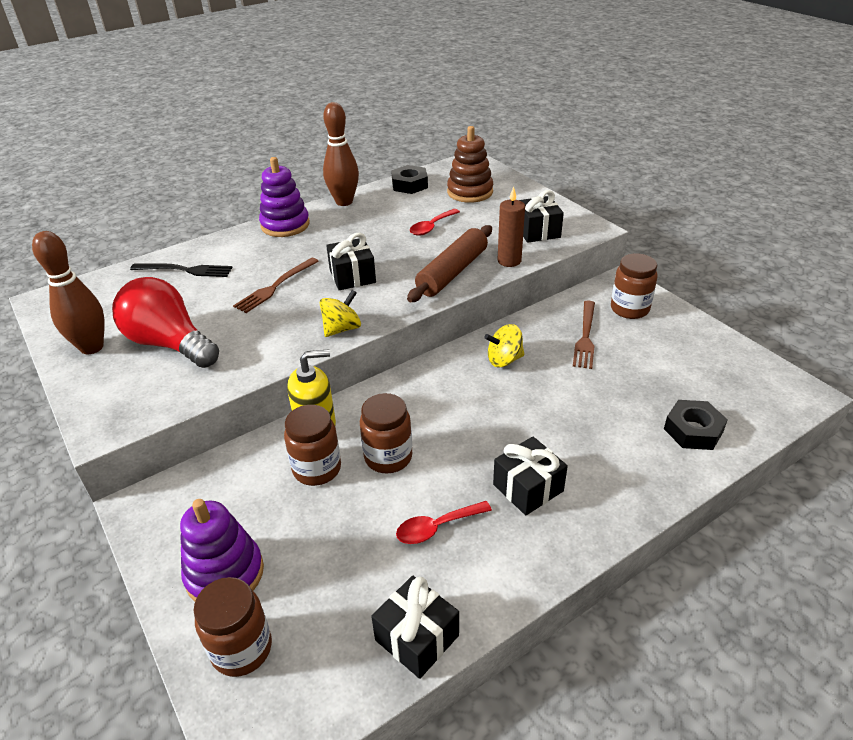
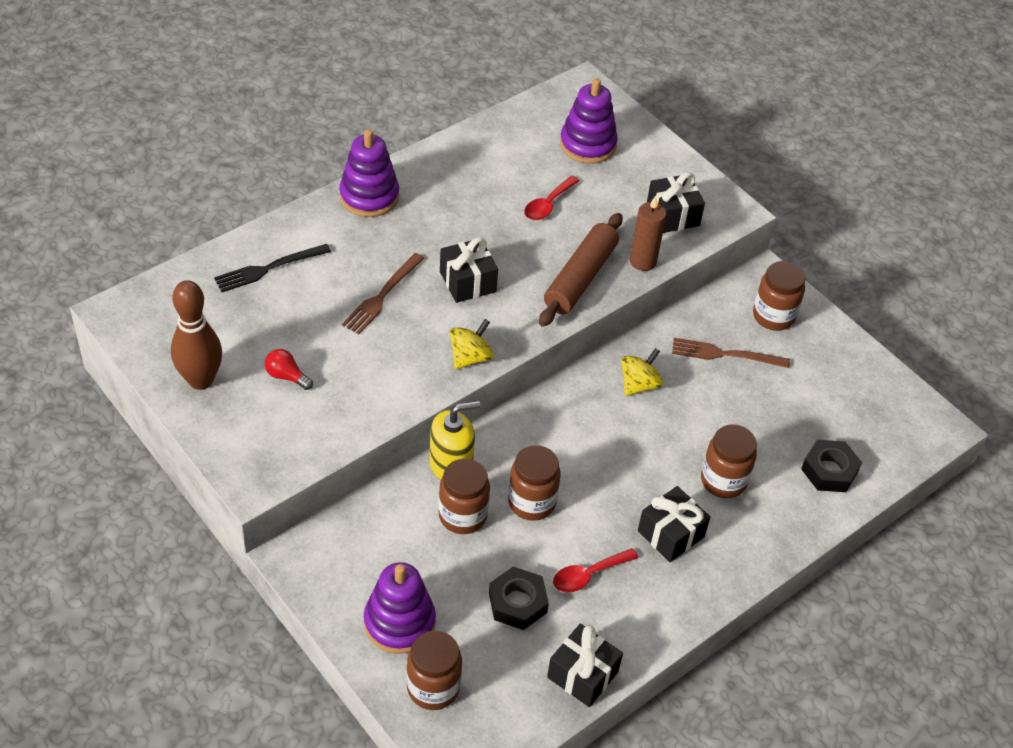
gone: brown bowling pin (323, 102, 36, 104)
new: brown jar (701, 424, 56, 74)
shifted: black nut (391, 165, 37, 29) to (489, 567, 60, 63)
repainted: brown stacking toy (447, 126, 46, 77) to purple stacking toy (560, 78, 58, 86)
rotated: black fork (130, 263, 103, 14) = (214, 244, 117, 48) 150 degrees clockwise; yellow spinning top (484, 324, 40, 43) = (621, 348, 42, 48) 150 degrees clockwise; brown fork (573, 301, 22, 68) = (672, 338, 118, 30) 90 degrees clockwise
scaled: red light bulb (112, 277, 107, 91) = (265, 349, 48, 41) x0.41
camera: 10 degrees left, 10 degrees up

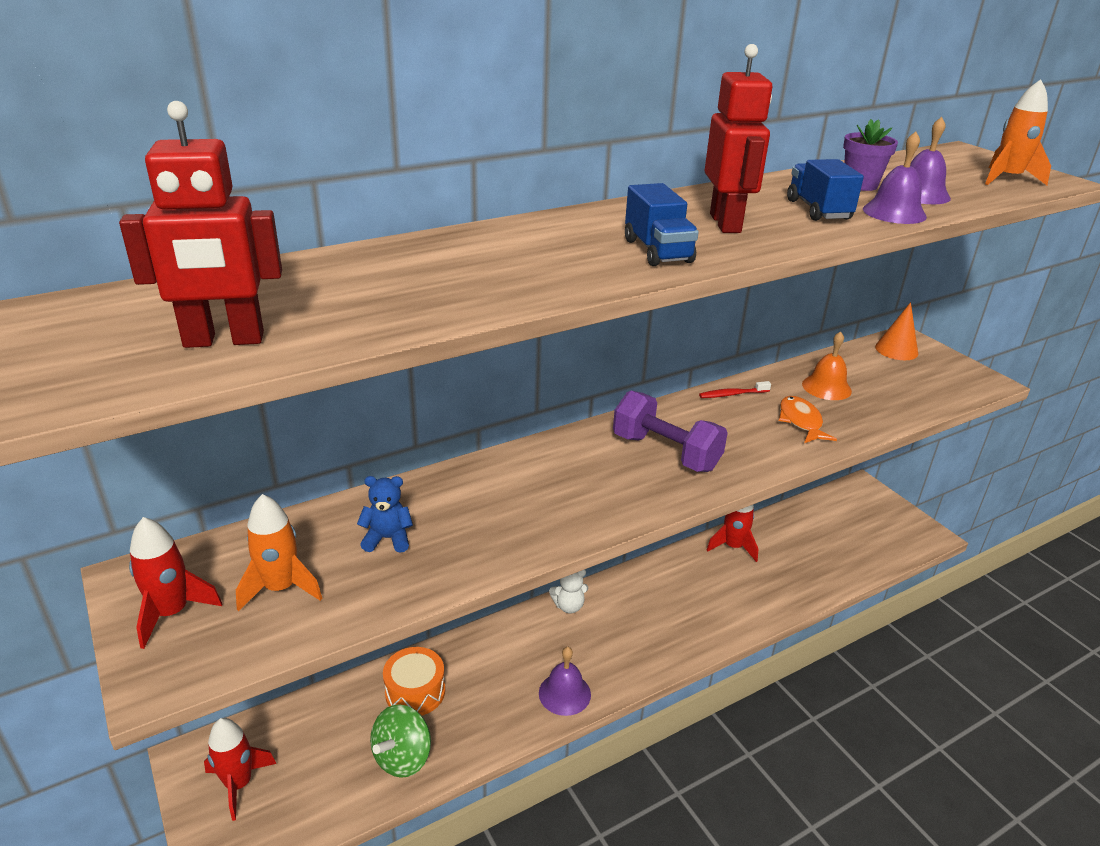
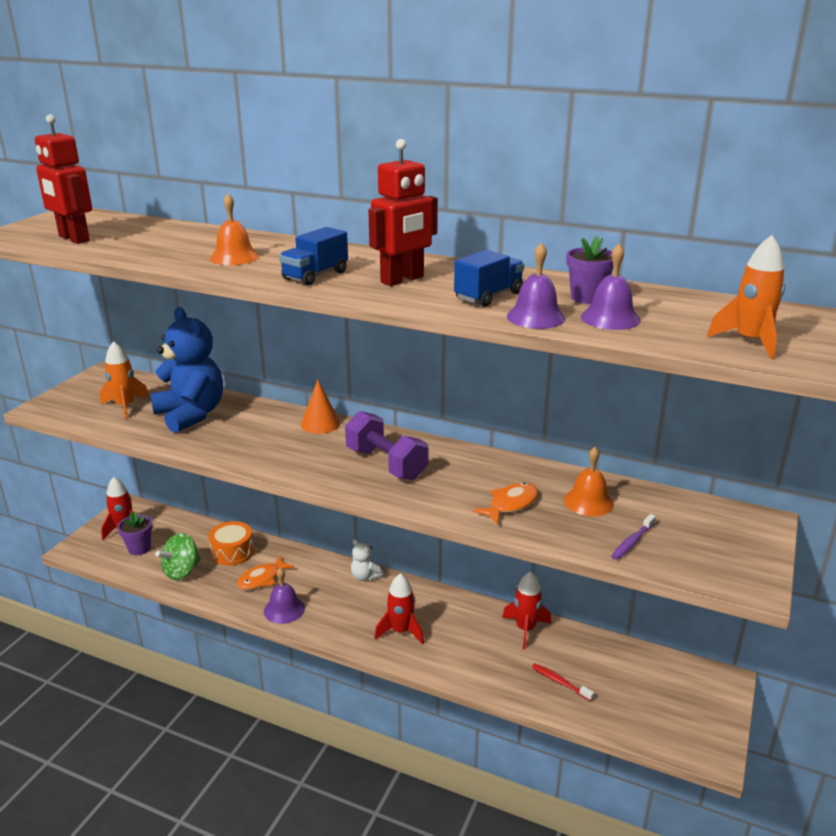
new: purple flower pot (117, 512, 35, 43); orange bell (210, 194, 49, 71); orange fish (237, 555, 58, 35); purple toothbrush (611, 514, 45, 46)
shifted: red rocket (129, 517, 93, 132) to (374, 573, 50, 71); red toothbrush (699, 381, 72, 17) to (532, 663, 62, 38); orange cone (875, 302, 43, 58) to (301, 379, 39, 55)
rotated: green spinning top (370, 704, 61, 74) = (155, 533, 46, 47) 45 degrees counterclockwise; purple dumbbell (613, 391, 115, 81) = (345, 411, 83, 69) 45 degrees counterclockwise
scaled: blue teddy bear (357, 476, 56, 77) = (150, 307, 73, 126) x2.25
camera: 55 degrees right, 5 degrees down

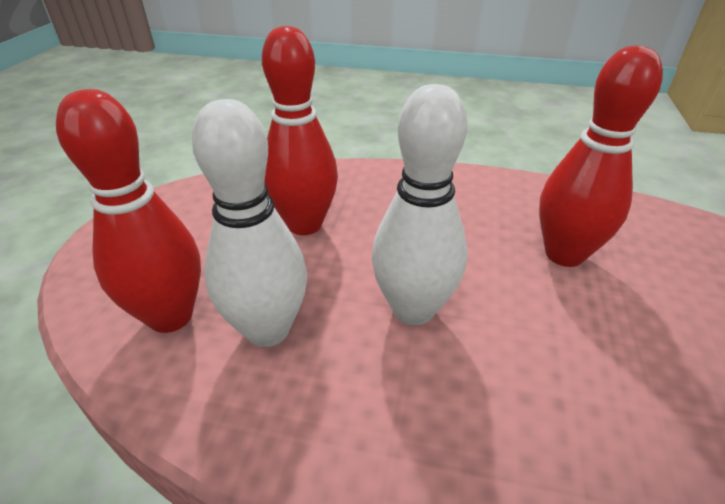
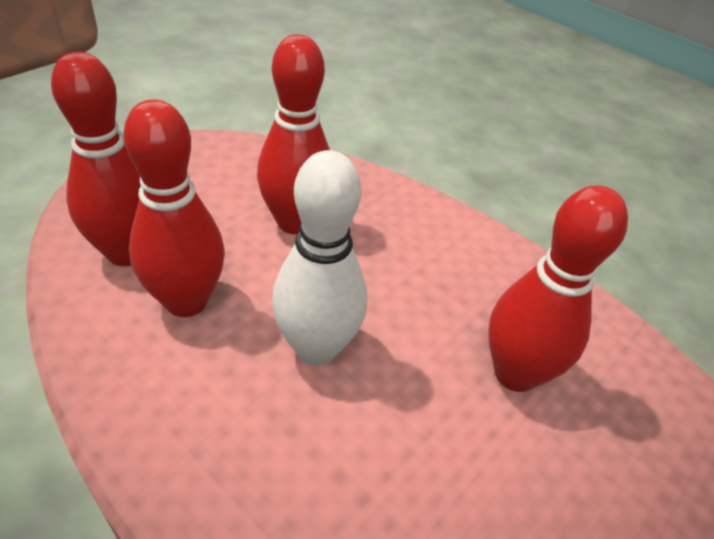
repainted: white bowling pin (192, 99, 115, 248) to red bowling pin (123, 99, 102, 218)
camera: 25 degrees right, 5 degrees up

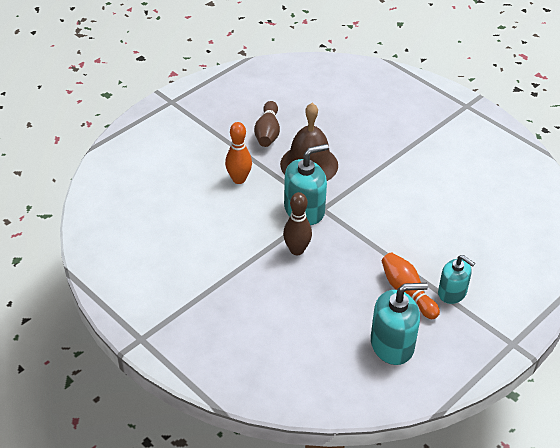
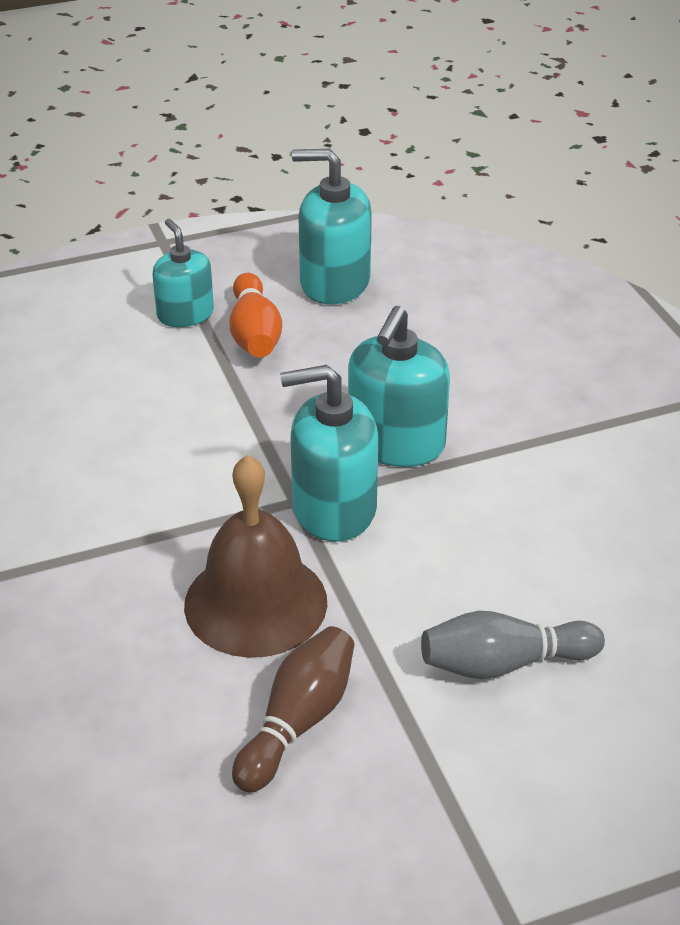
gone: orange bowling pin (225, 122, 27, 62)
new: grey bowling pin (421, 611, 184, 68)
swapped: brown bowling pin (283, 192, 29, 63) to turquoise soap dispenser (348, 306, 102, 161)
camera: 155 degrees left, 5 degrees down

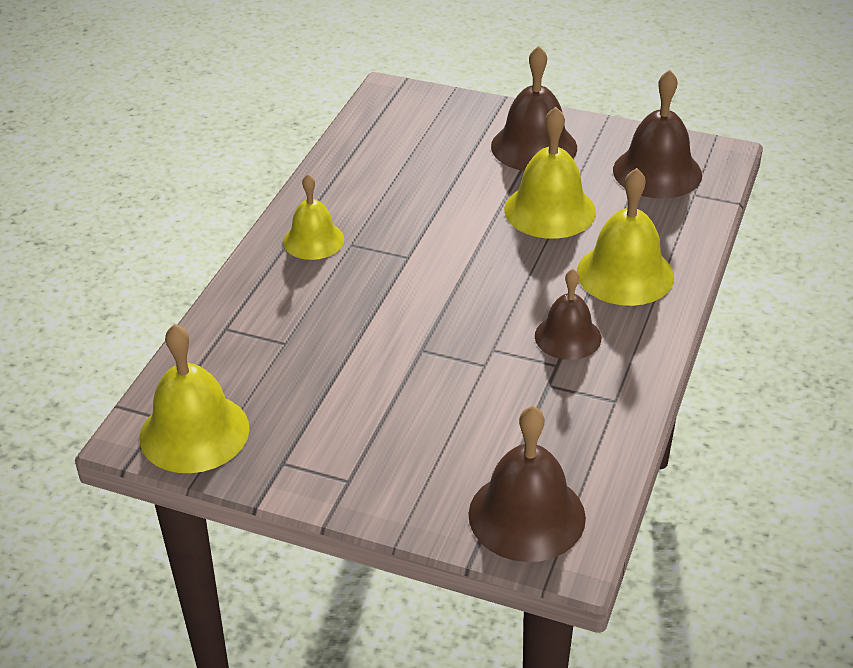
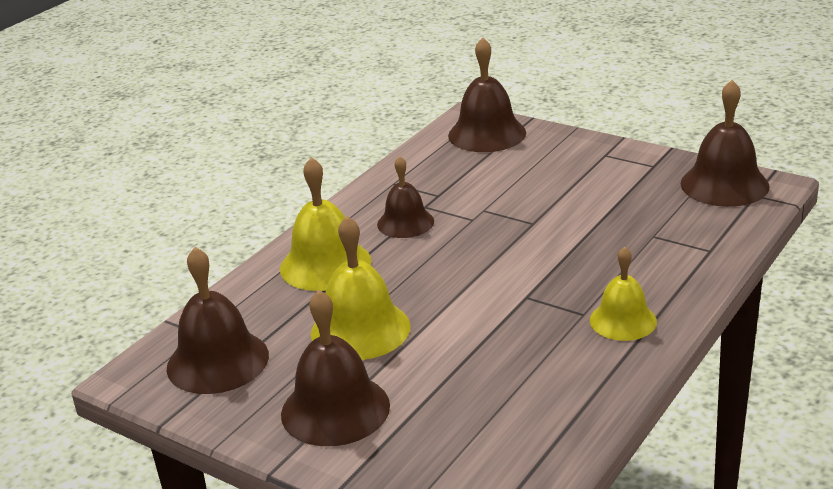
repainted: yellow bell (140, 324, 109, 149) to brown bell (680, 80, 90, 127)
camera: 165 degrees left, 10 degrees down

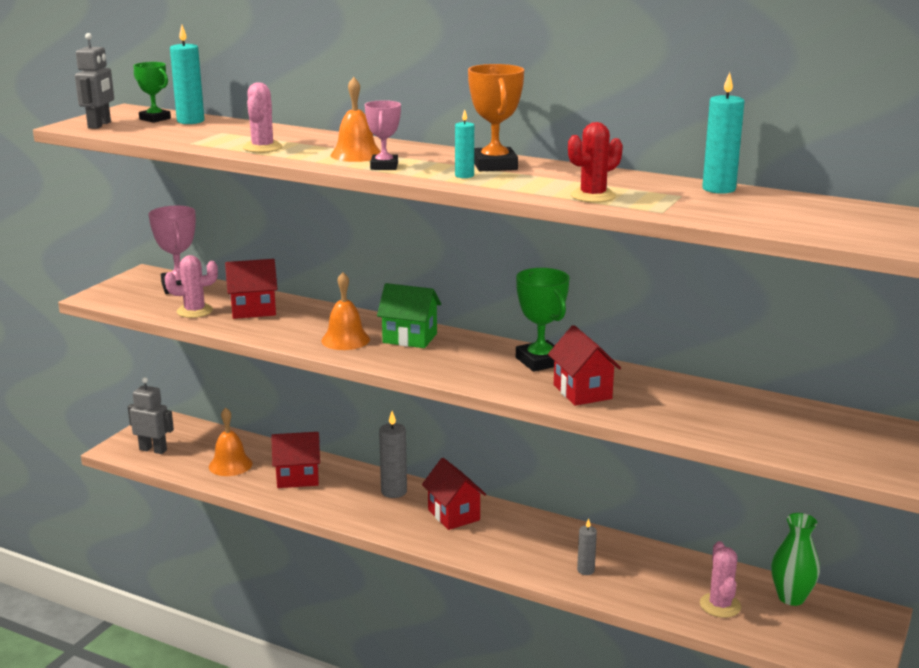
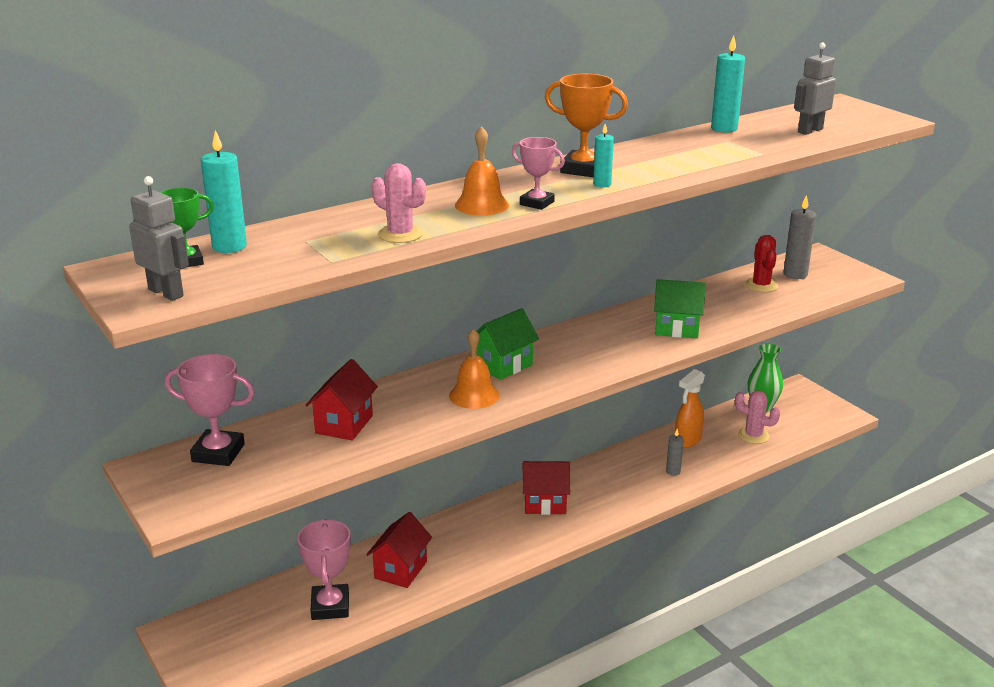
gone: pink cactus (165, 255, 53, 63); green trophy (516, 268, 54, 104)
new: orange spray bottle (675, 369, 30, 79)
shifted: grey robot (128, 377, 46, 77) to (794, 43, 42, 92); grey candle (379, 411, 28, 87) to (783, 195, 33, 84); red cactus (568, 122, 55, 81) to (745, 235, 33, 57)
swapped: orange bell (209, 407, 43, 69) to pink trophy (297, 519, 54, 101)
repainted: red house (548, 325, 73, 81) to green house (654, 279, 52, 59)
camera: 60 degrees left, 5 degrees up

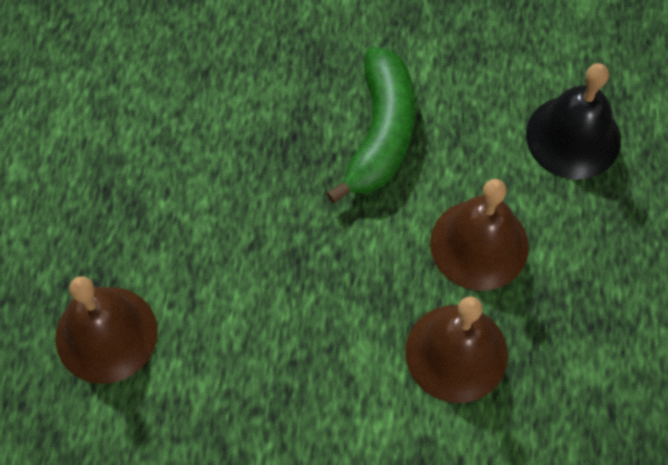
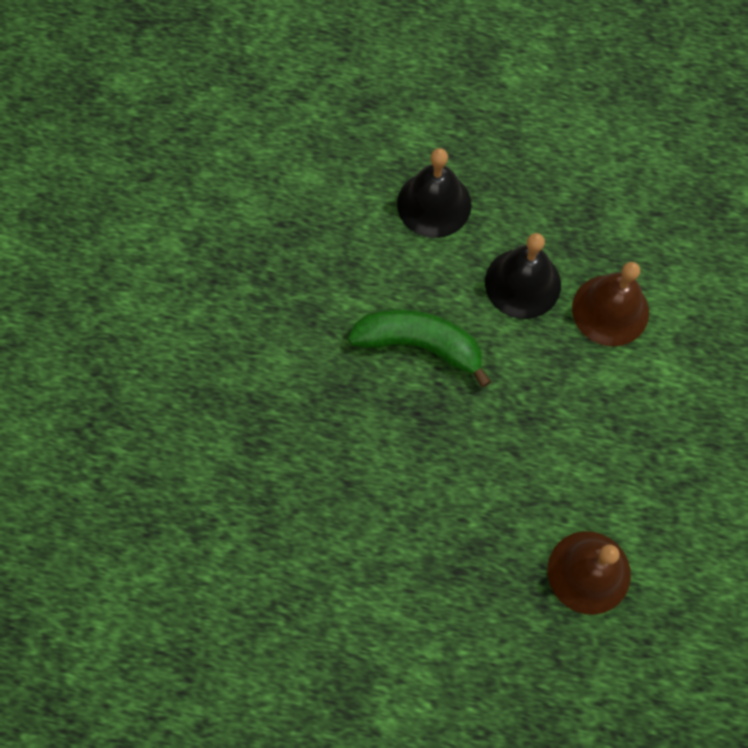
repainted: brown bell (430, 179, 99, 112) to black bell (485, 233, 76, 86)
camera: 85 degrees left, 5 degrees up

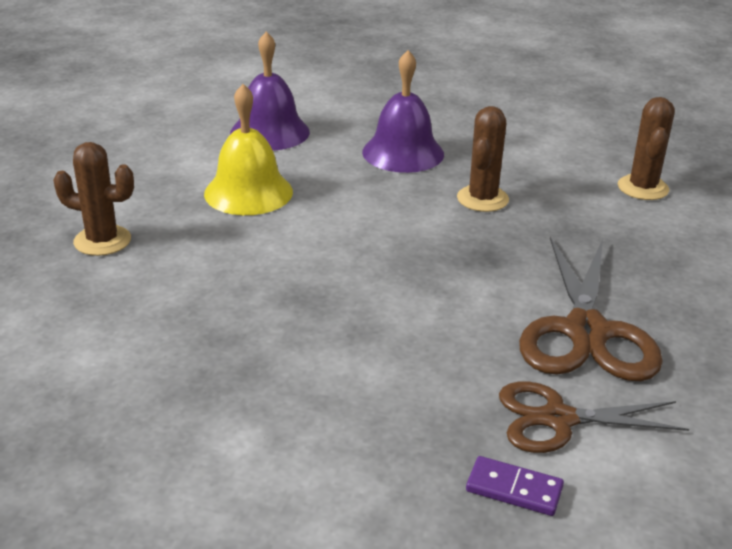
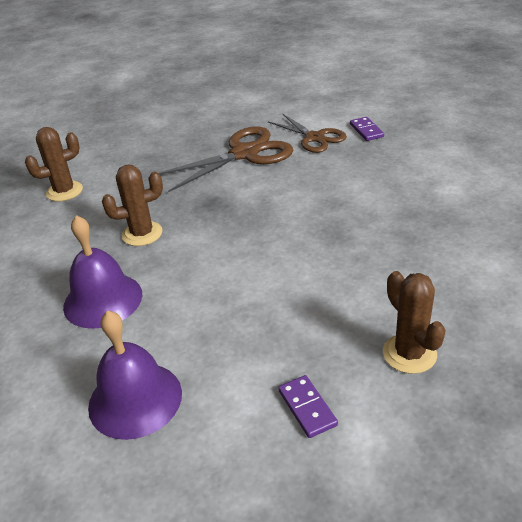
gone: yellow bell (204, 84, 89, 131)
new: purple domino (278, 375, 60, 63)
camera: 125 degrees left, 5 degrees up

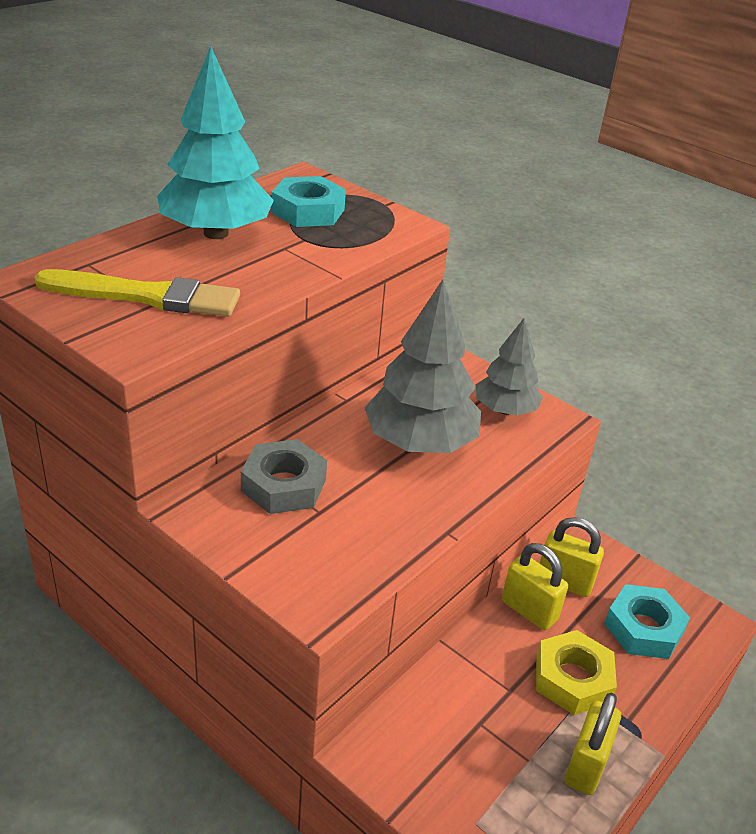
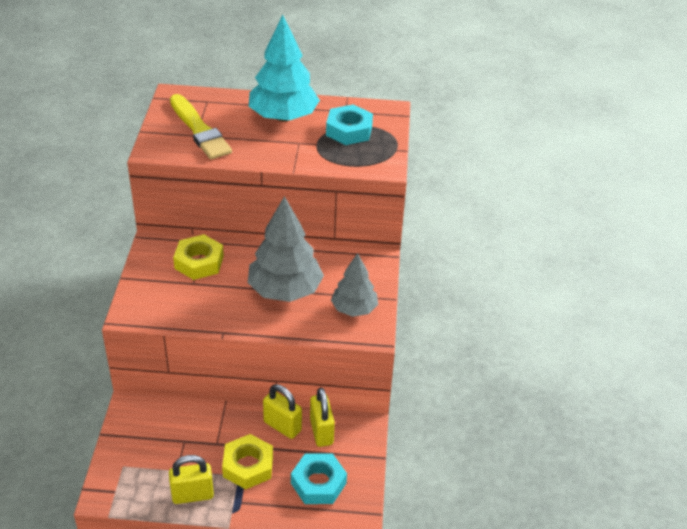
repainted: grey nut (241, 439, 86, 75) to yellow nut (173, 234, 51, 46)
rotated: yellow padlock (502, 543, 66, 87) = (263, 384, 39, 55) 60 degrees counterclockwise
camera: 55 degrees right, 5 degrees up

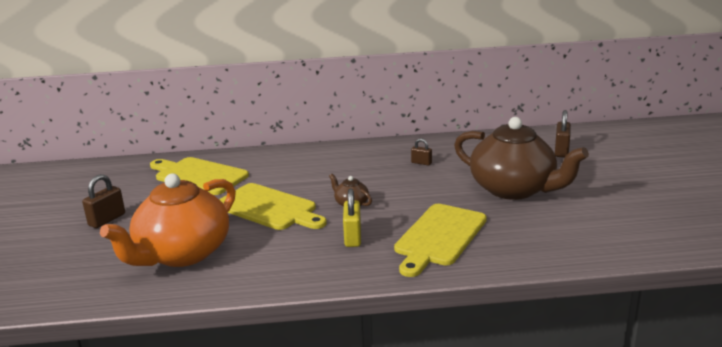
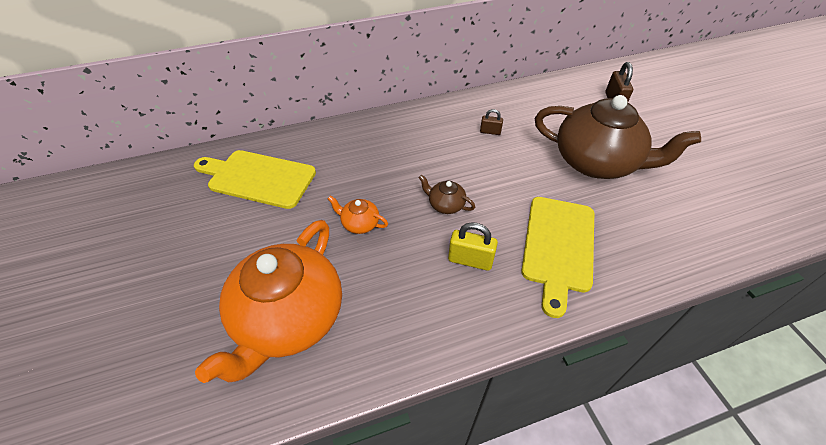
gone: brown padlock (82, 174, 43, 54)
swapped: yellow cutting board (219, 183, 108, 47) to orange teapot (328, 196, 60, 38)
rotated: yellow padlock (343, 189, 18, 58) = (448, 222, 50, 49) 60 degrees counterclockwise
camera: 15 degrees left, 25 degrees up

